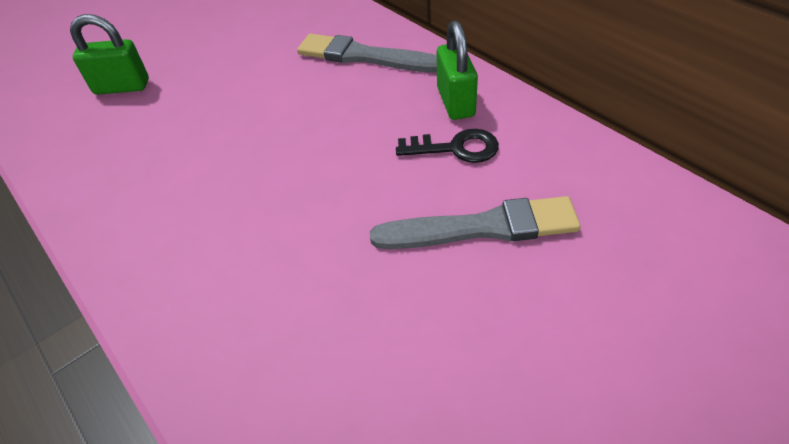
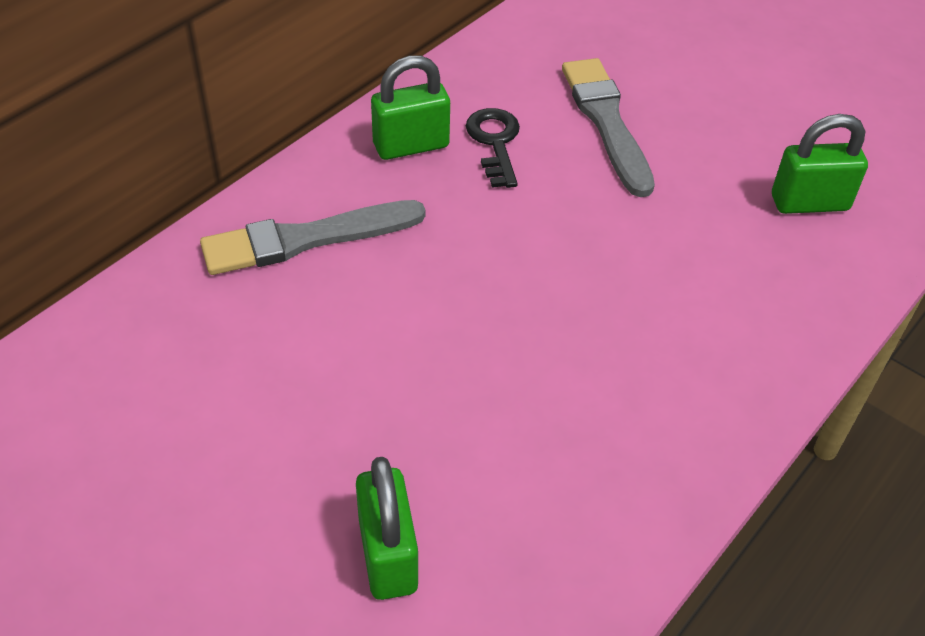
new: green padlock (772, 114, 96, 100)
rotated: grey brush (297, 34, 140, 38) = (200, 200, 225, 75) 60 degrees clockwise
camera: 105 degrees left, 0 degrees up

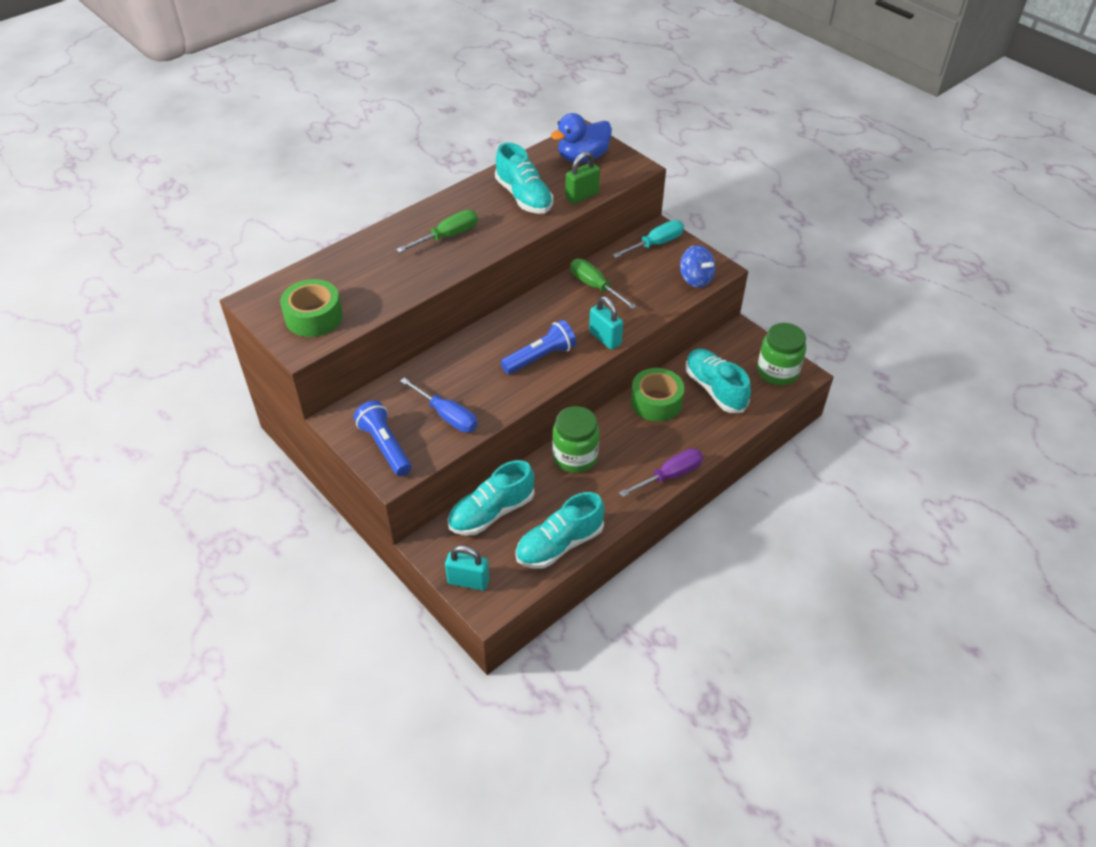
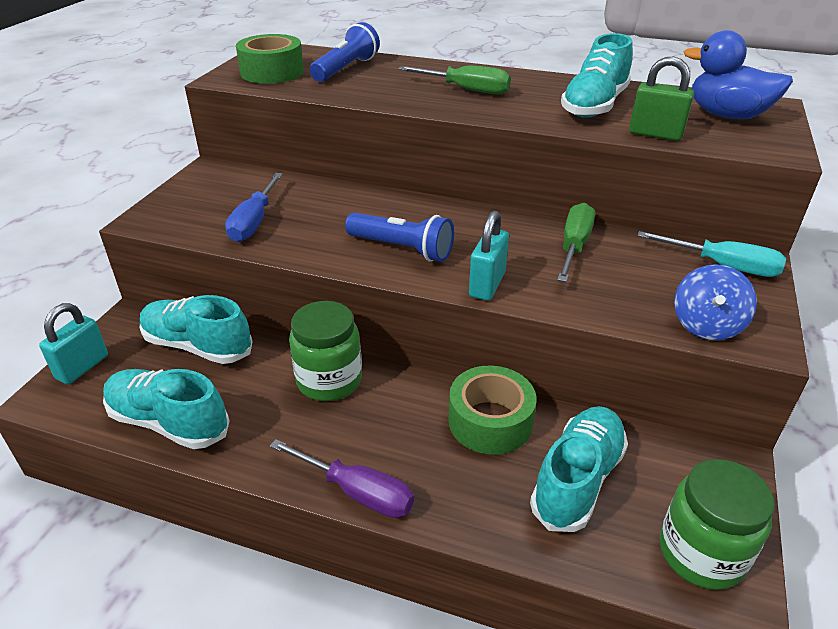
shifted: blue flashlight (353, 401, 59, 75) to (310, 22, 70, 60)
rotated: turquoise padlock (445, 546, 44, 45) = (39, 303, 69, 81) 45 degrees clockwise
camera: 60 degrees right, 10 degrees down

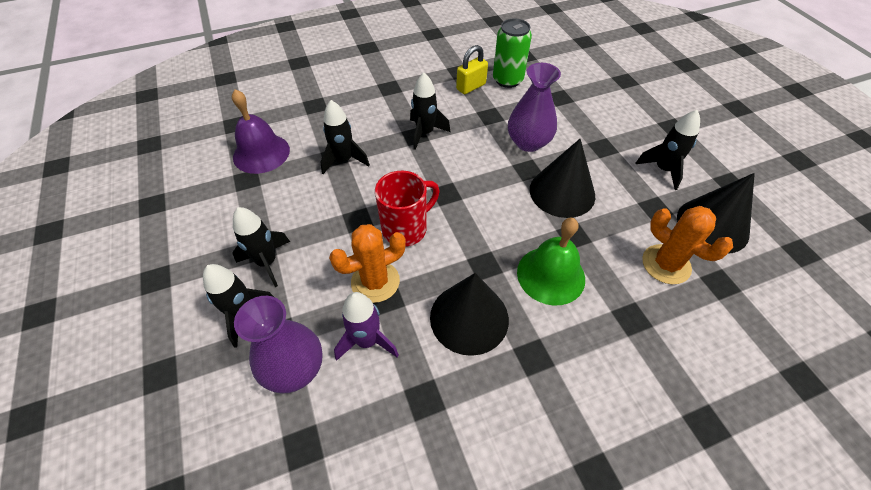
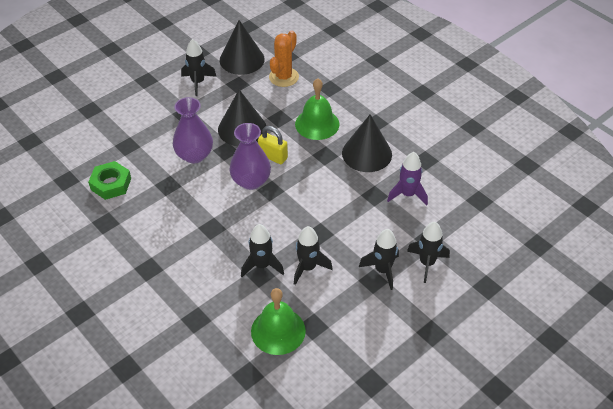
gone: orange cactus (329, 224, 77, 79); red mug (375, 171, 64, 76)
shifted: purple vase (234, 296, 89, 98) to (229, 123, 42, 67); black rocket (410, 73, 40, 77) to (294, 226, 38, 59); yellow padlock (456, 45, 32, 49) to (258, 126, 30, 38)
swapped: green can (493, 19, 39, 69) to green nut (88, 161, 43, 39)
repainted: purple bell (232, 89, 58, 85) to green bell (251, 288, 55, 67)
camera: 110 degrees left, 5 degrees down

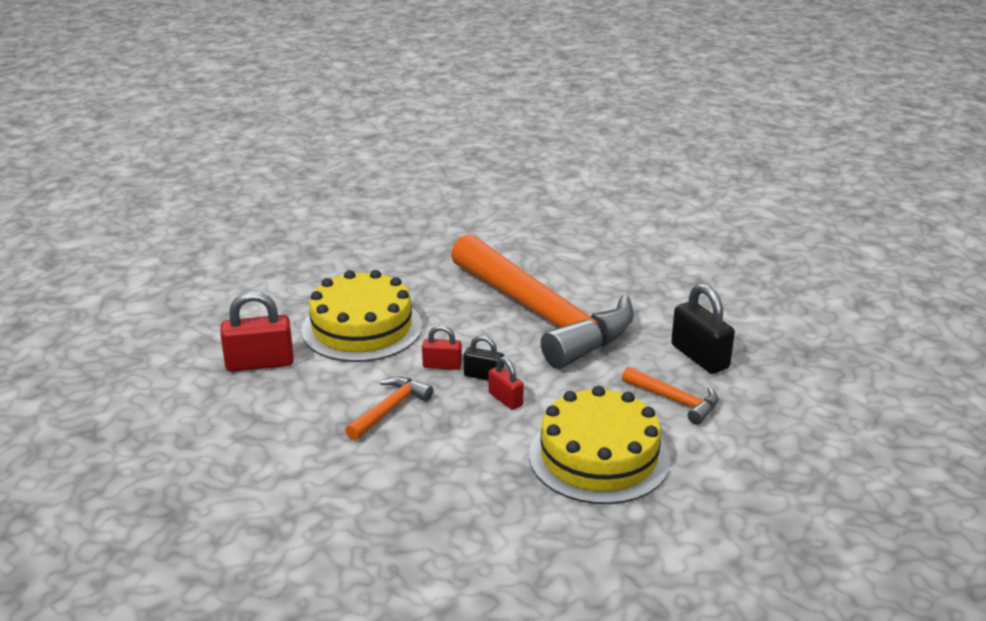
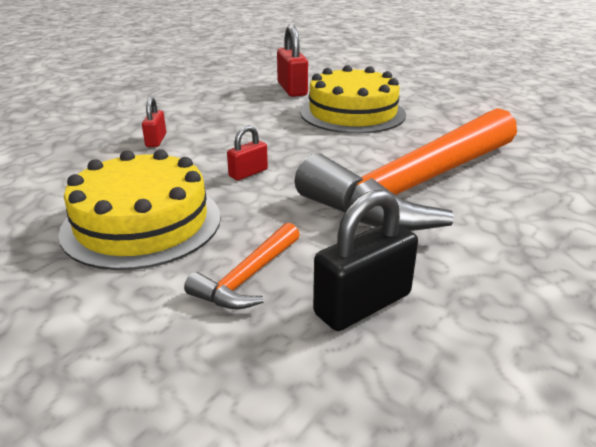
gone: orange hammer (345, 376, 88, 65); black padlock (464, 335, 40, 46)
shifted: red padlock (422, 325, 40, 45) to (142, 97, 24, 50)
camera: 85 degrees right, 0 degrees up

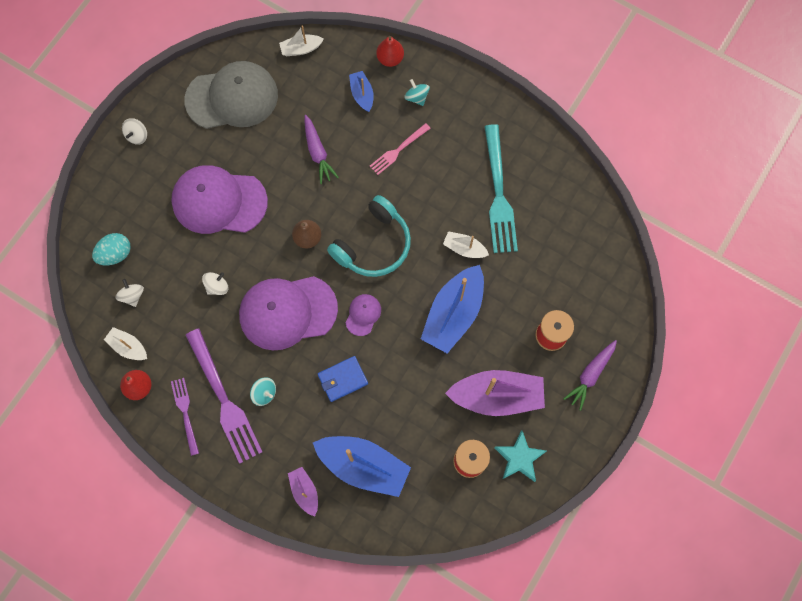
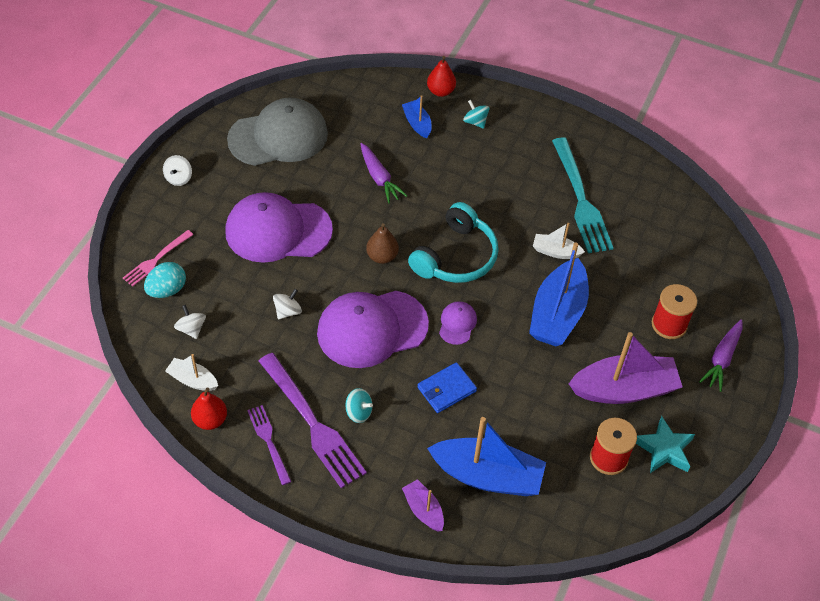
gone: white boat (279, 26, 45, 30)
shifted: pink fork (370, 123, 61, 52) to (123, 230, 70, 57)
camera: 10 degrees left, 20 degrees down

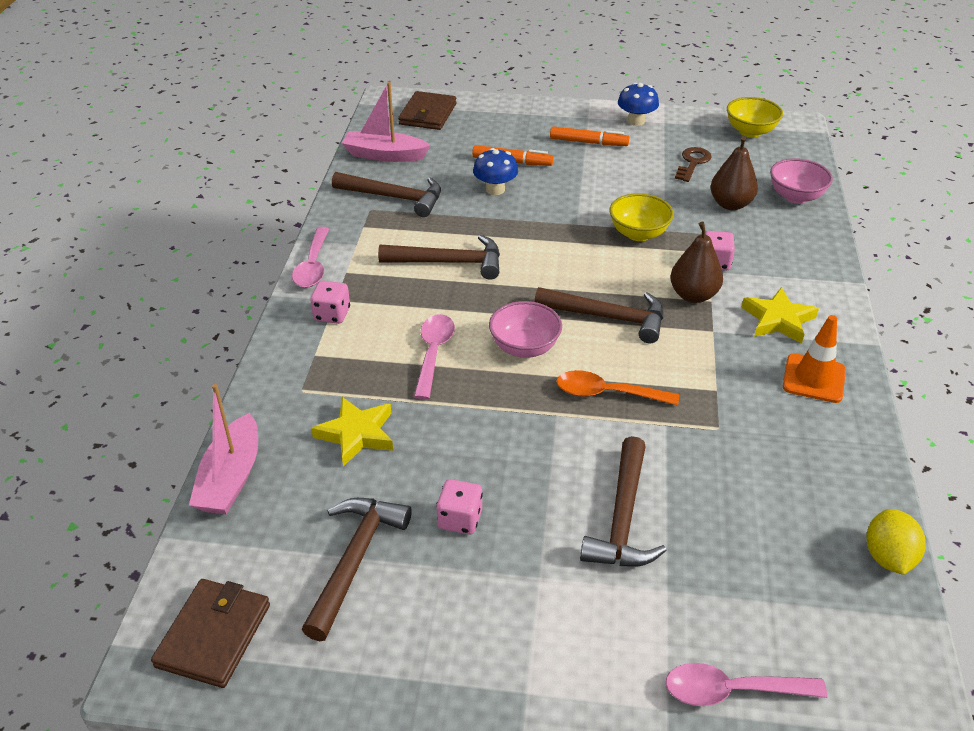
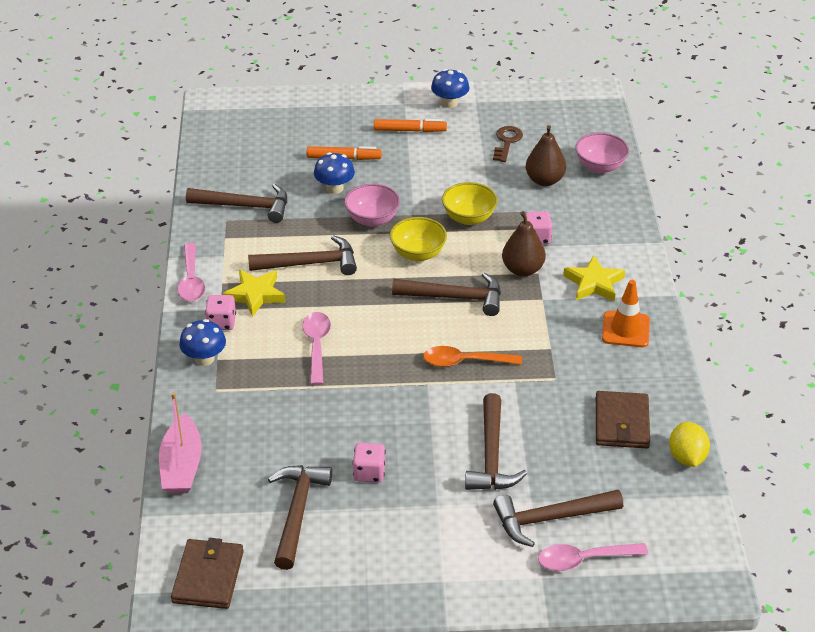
gone: pink boat (342, 82, 89, 80)
new: blue mushroom (179, 319, 47, 47); brown hammer (493, 490, 130, 57)
shifted: yellow star (311, 397, 82, 70) to (223, 270, 63, 47); brown wallet (398, 91, 59, 39) to (596, 391, 54, 57); pink bowl (489, 301, 73, 57) to (344, 184, 56, 43); yellow bowl (727, 97, 56, 40) to (390, 217, 57, 44)
camera: 10 degrees left, 0 degrees up

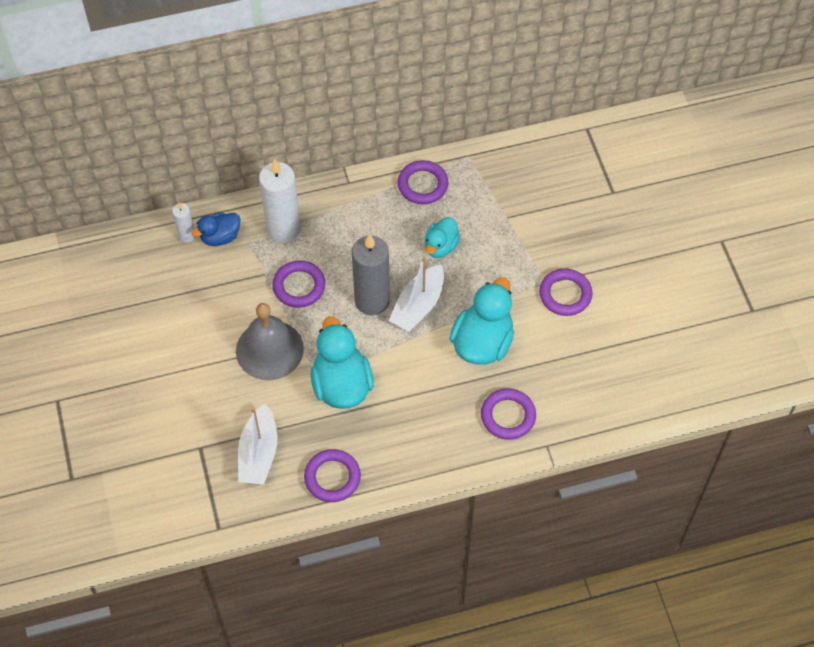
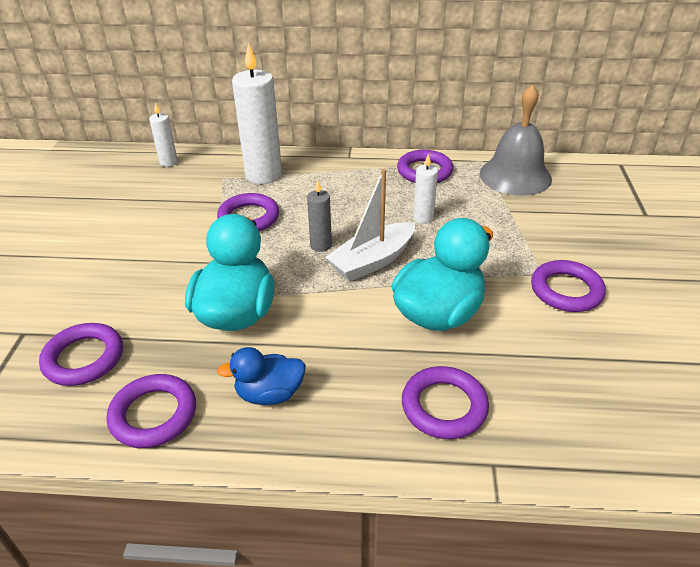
shifted: blue duck (191, 213, 50, 33) to (217, 347, 89, 58); grey bell (236, 303, 68, 77) to (480, 84, 72, 112)
swapped: white boat (238, 404, 39, 81) to purple ring (39, 323, 84, 63); turquoise duck (425, 217, 35, 41) to white candle (413, 153, 25, 71)
scaled: grey candle (352, 234, 38, 81) = (307, 179, 25, 73) x0.50
camera: 20 degrees right, 20 degrees down

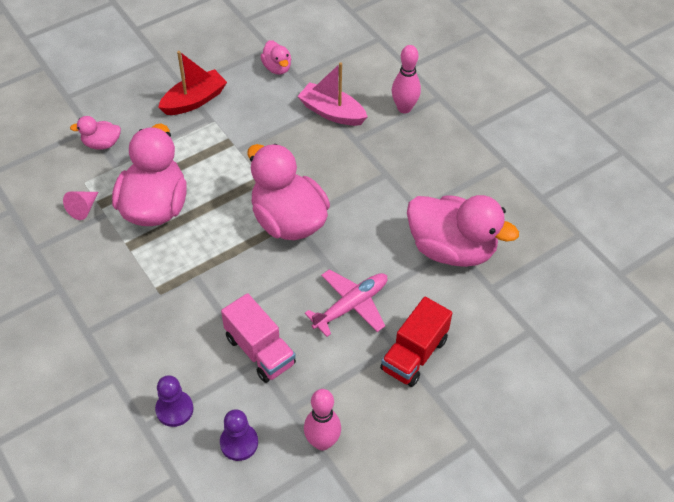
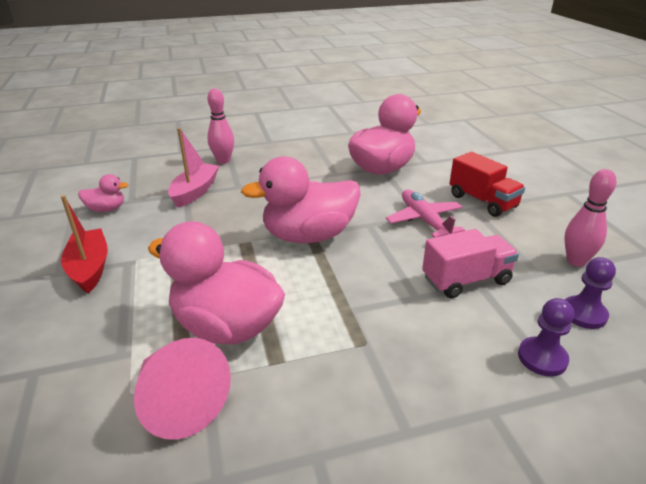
gone: pink duck (70, 116, 51, 34)
rotated: pink boat (297, 62, 71, 64) = (168, 128, 51, 80) 150 degrees clockwise
scaled: pink cone (63, 191, 35, 29) = (134, 338, 97, 102) x1.95
camera: 70 degrees left, 20 degrees down

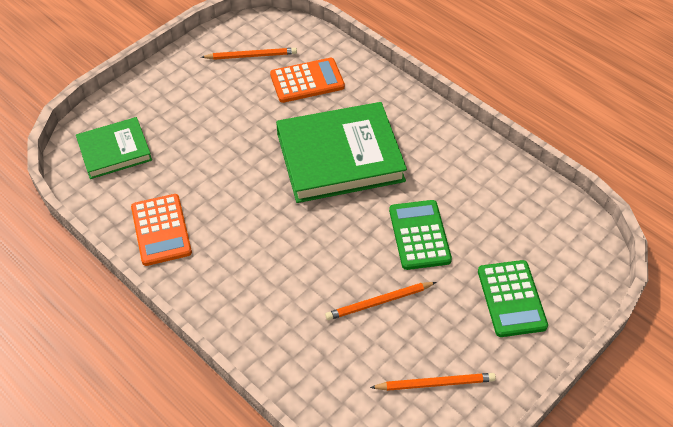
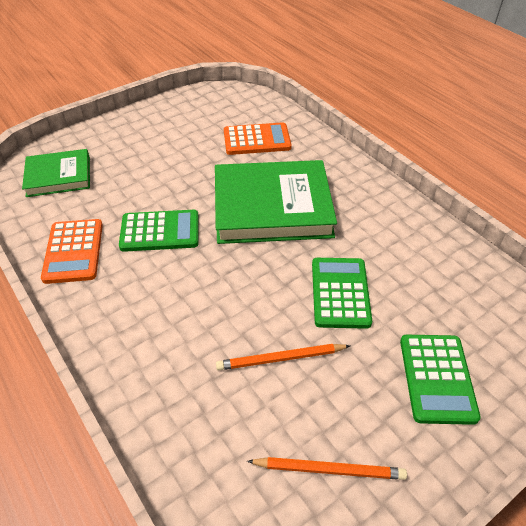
gone: orange pencil (201, 48, 96, 12)
new: green calculator (119, 210, 80, 42)
camera: 10 degrees right, 5 degrees down

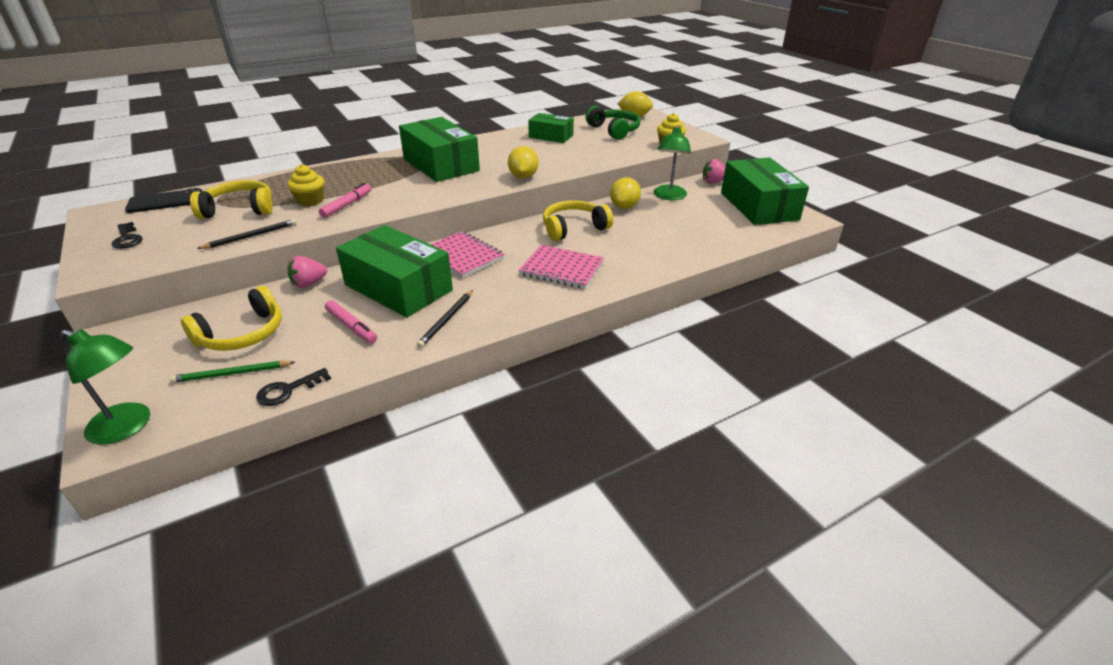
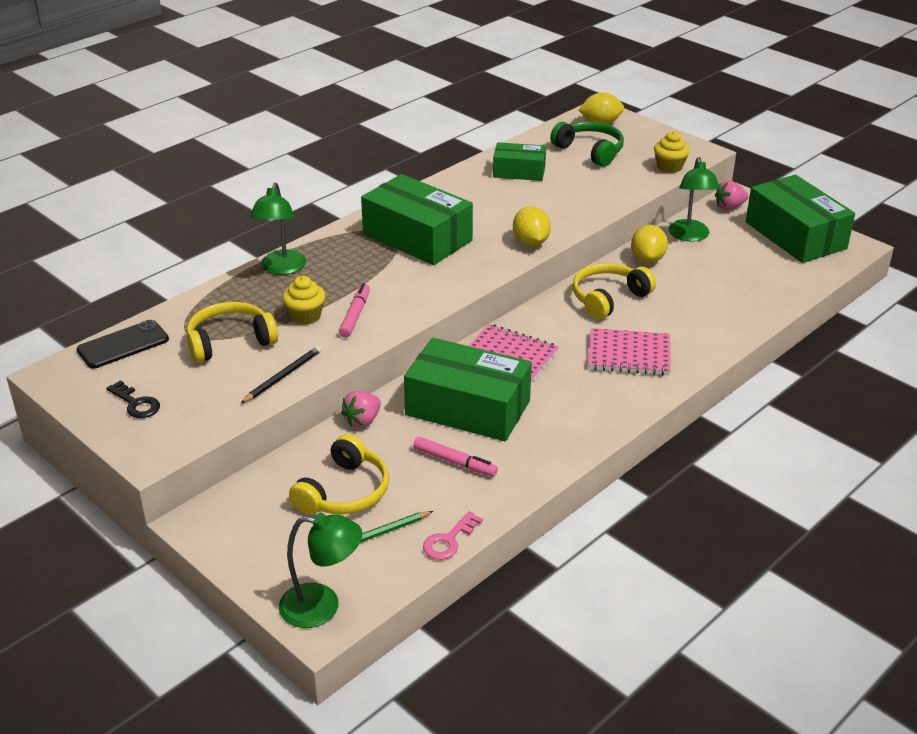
gone: black pencil (417, 290, 56, 58)
new: green lamp (250, 183, 56, 92)
repainted: black key (256, 368, 75, 38) to pink key (423, 511, 60, 49)
camera: 15 degrees left, 0 degrees up

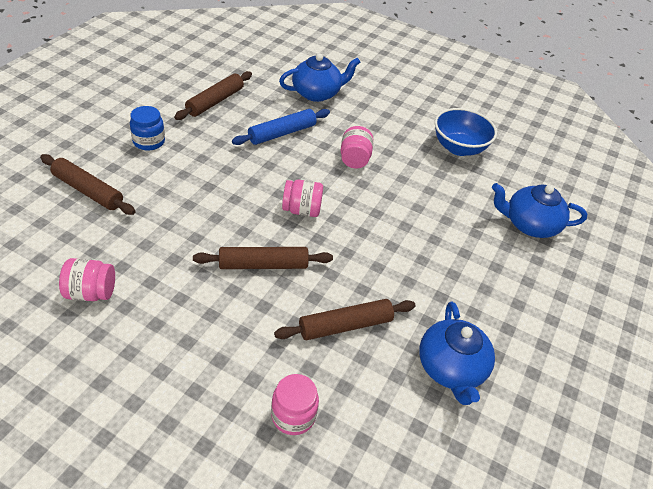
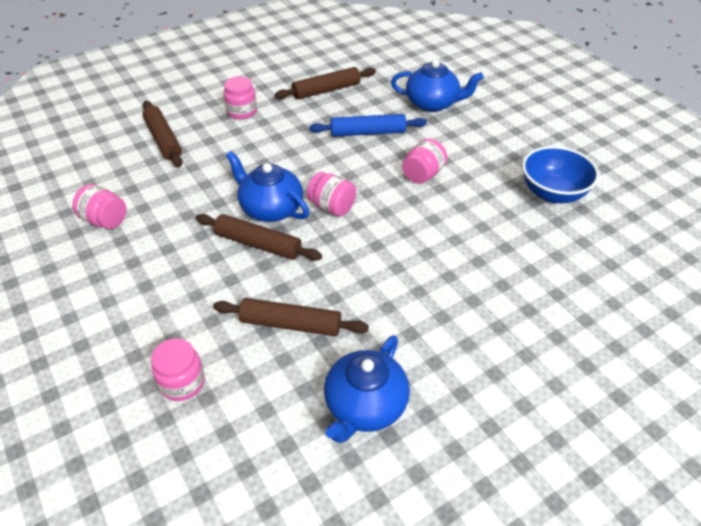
shifted: blue teapot (492, 183, 95, 55) to (226, 151, 83, 71)
repainted: blue jar (130, 106, 35, 45) to pink jar (224, 76, 33, 44)
camera: 35 degrees right, 0 degrees up

